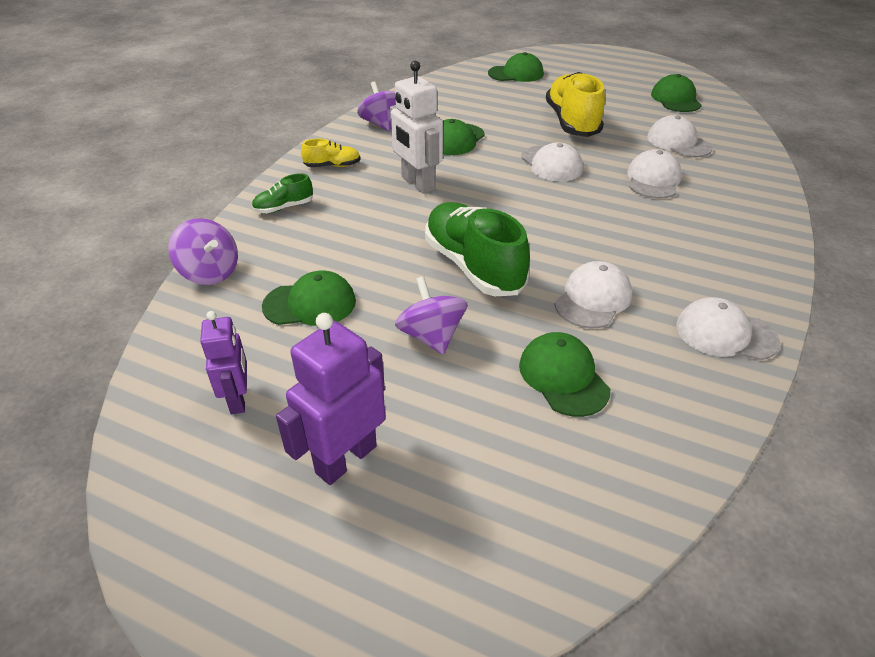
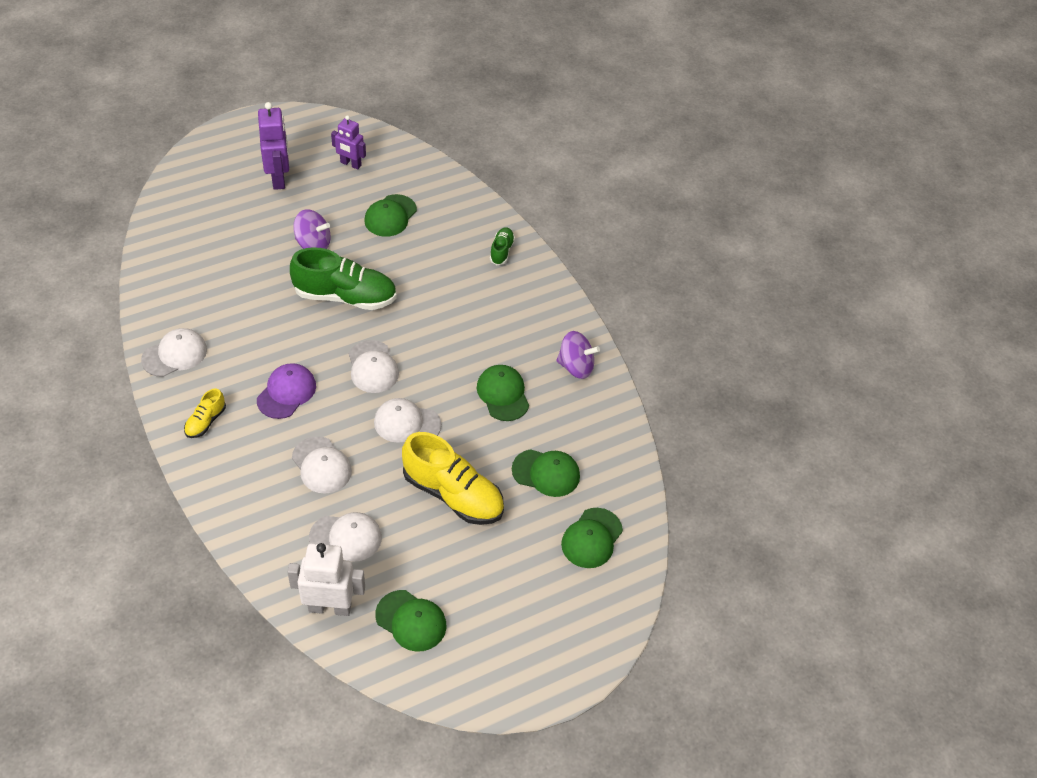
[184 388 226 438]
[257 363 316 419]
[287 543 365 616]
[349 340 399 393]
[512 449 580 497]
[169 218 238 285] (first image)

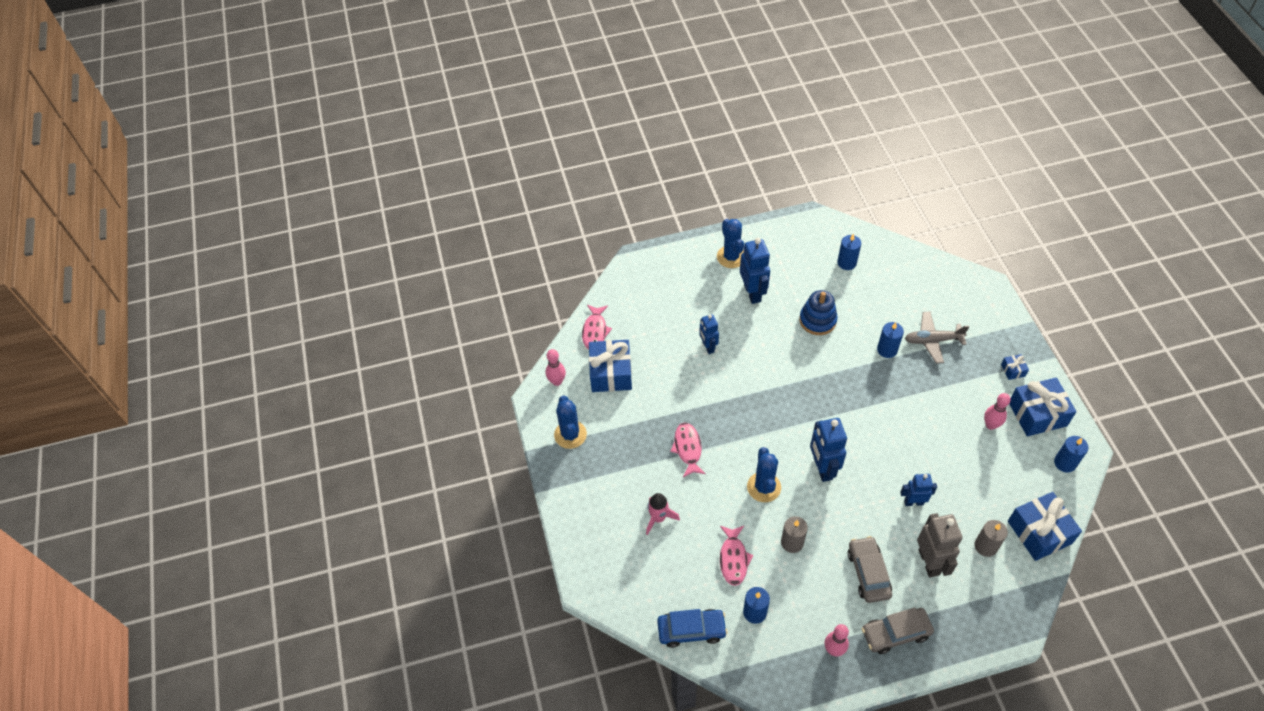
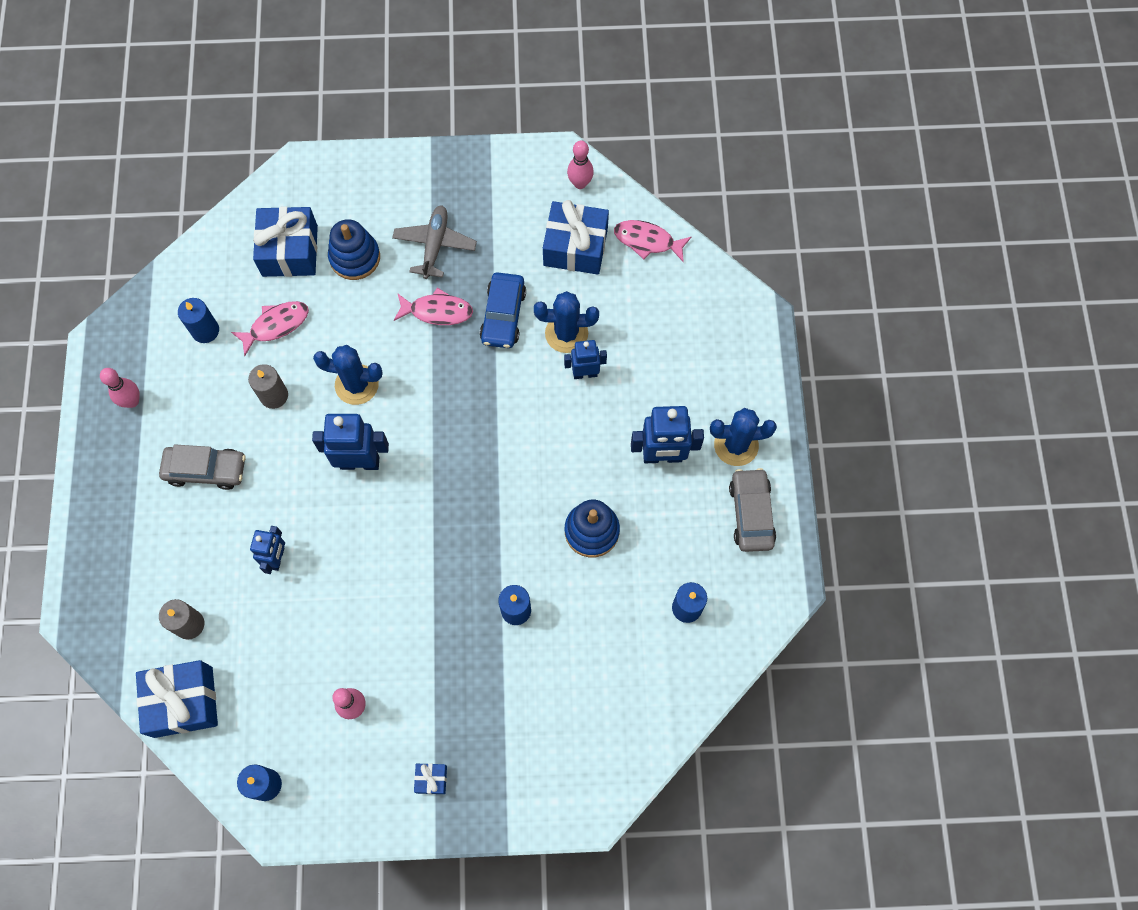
[231 301 309 356]
[253 207 318 277]
[328 219 380 280]
[392 206 477 279]
[480 272 526 348]
[534 291 599 353]
[729 468 776 552]
[917 513 963 577] (first image)

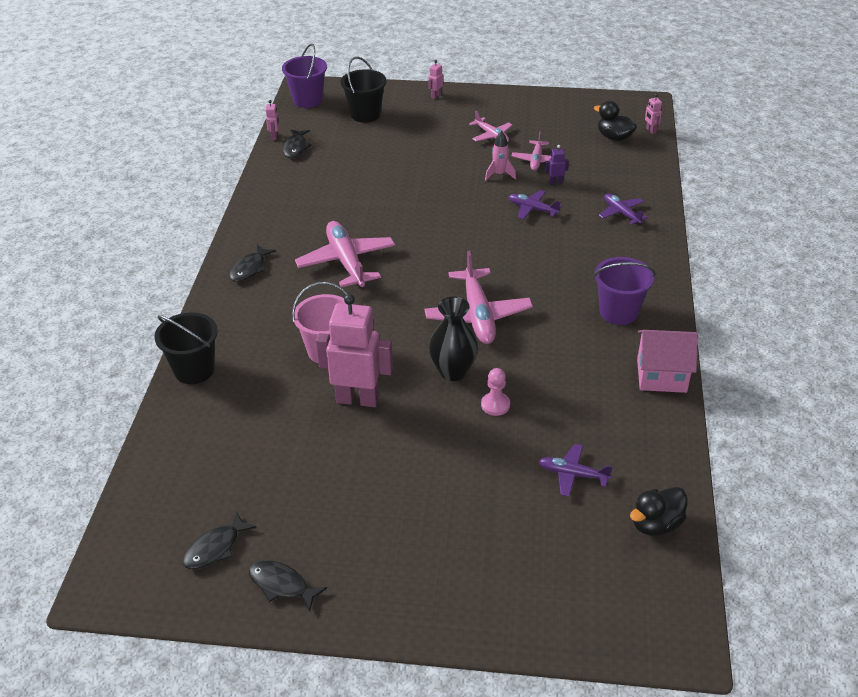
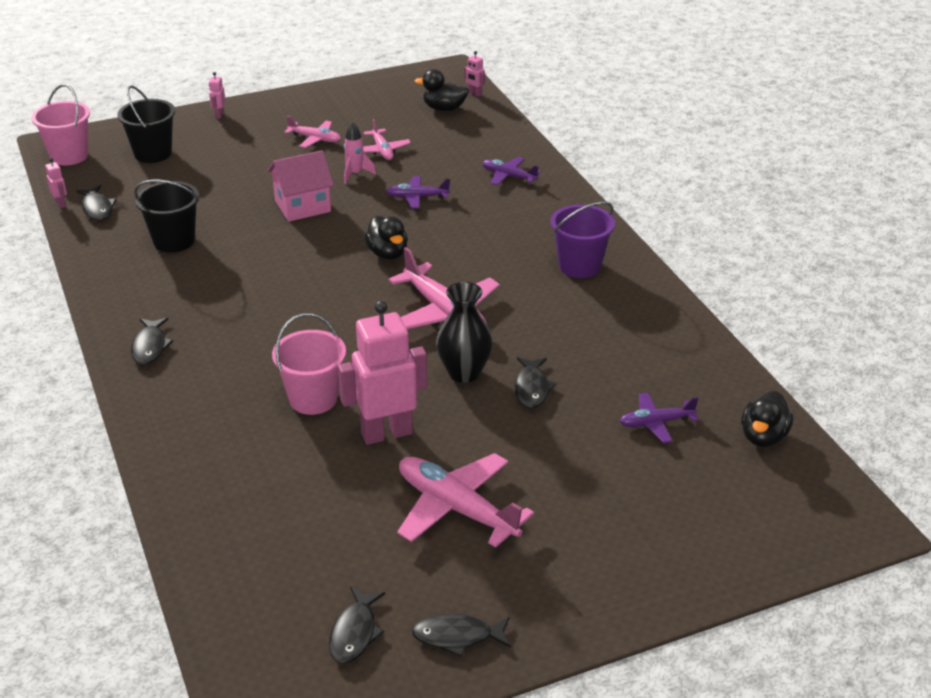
[31 84 90 166]
[134 179 199 252]
[268 150 334 221]
[364 216 408 260]
[397 453 534 548]
[514 357 556 408]
[545 145 569 185] (first image)

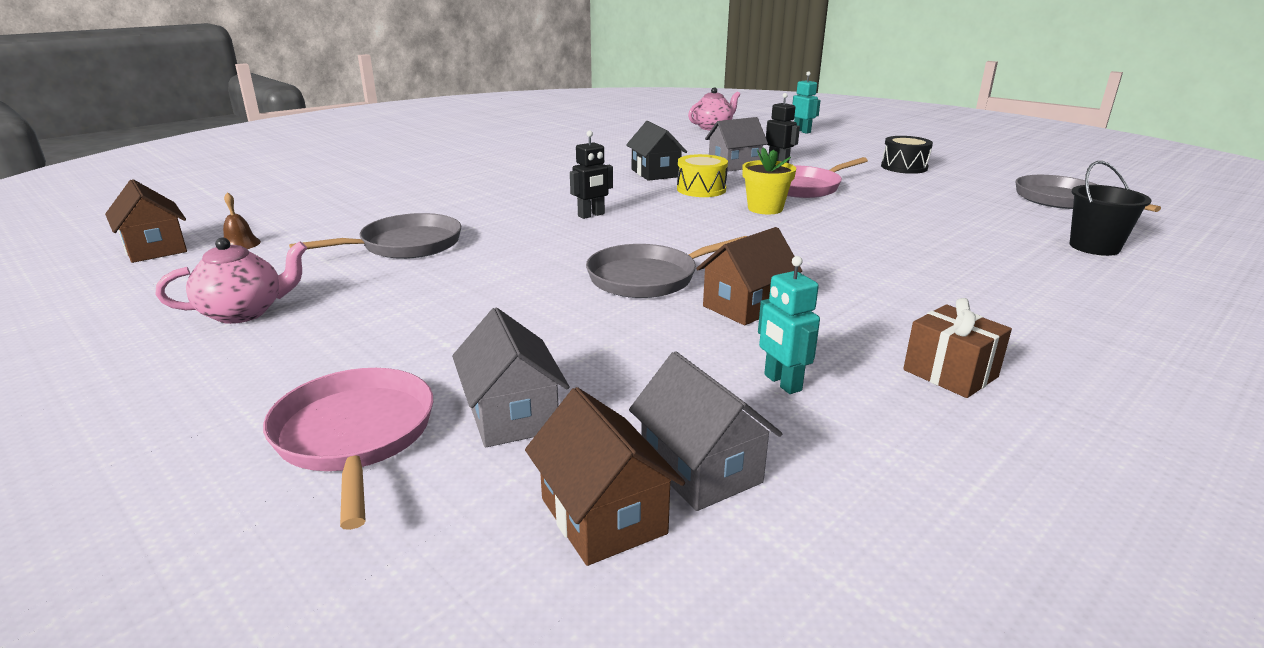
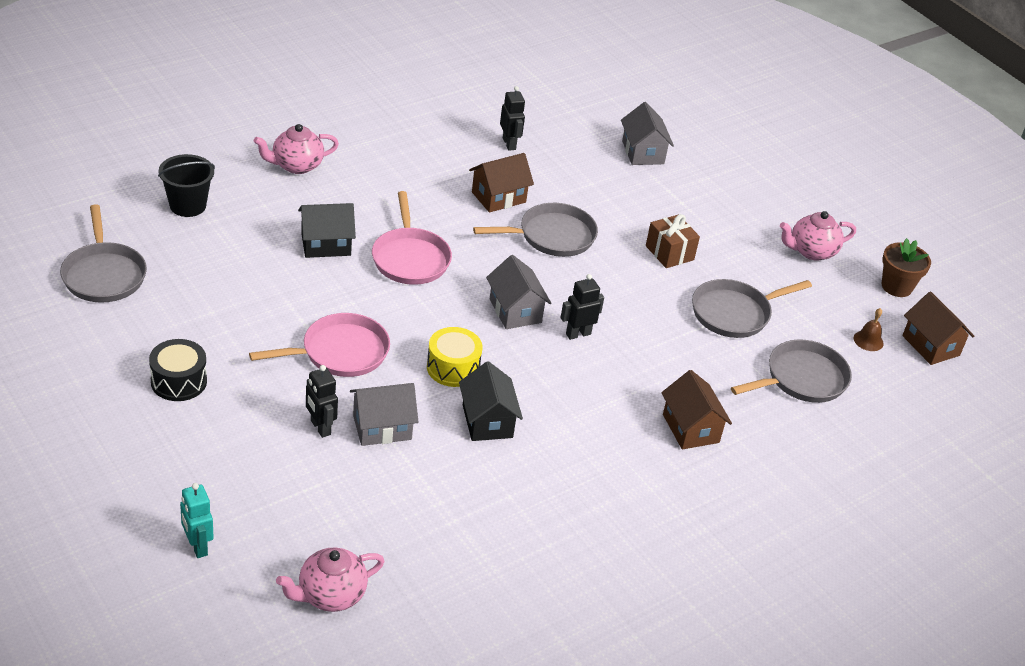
[254 124 339 174]
[298 203 356 258]
[372 191 452 285]
[486 255 551 329]
[500 86 525 151]
[646 214 700 268]
[661 370 732 449]
[731 339 852 403]
[882 238 931 297]
[742 147 796 214] (first image)

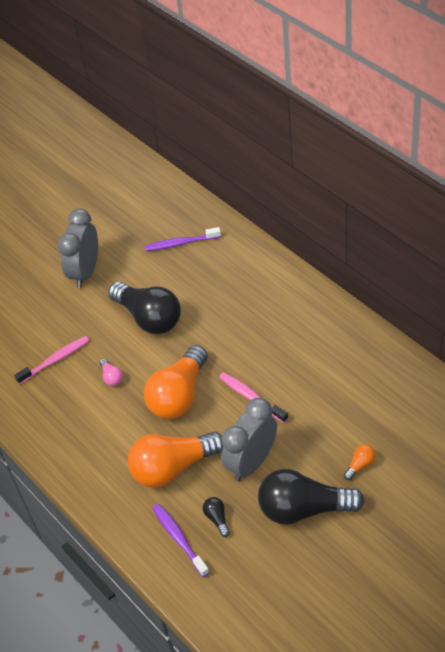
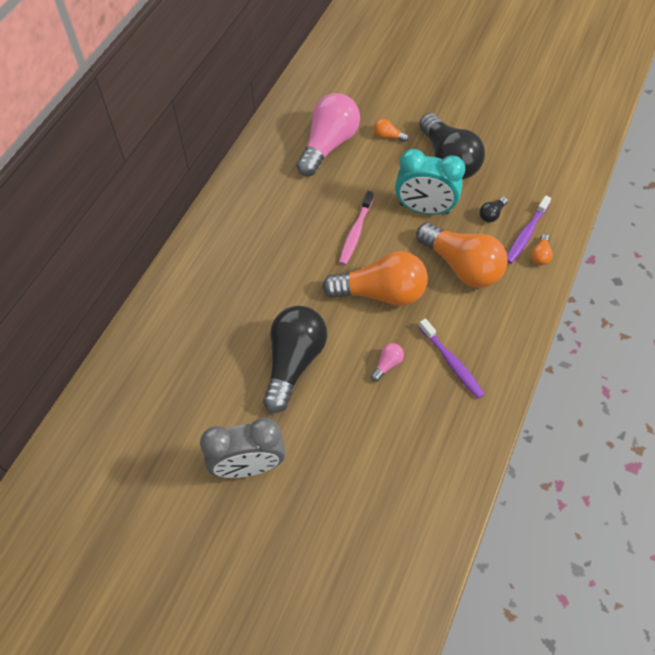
[297 93 360 176]
[395 149 465 215]
[419 318 485 399]
[531 234 553 265]
[14 336 89 384] (first image)

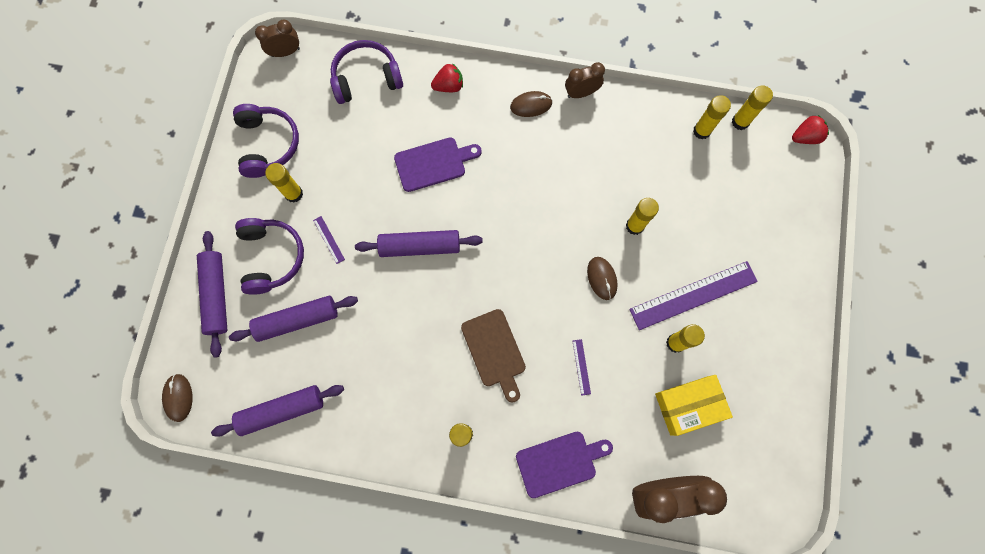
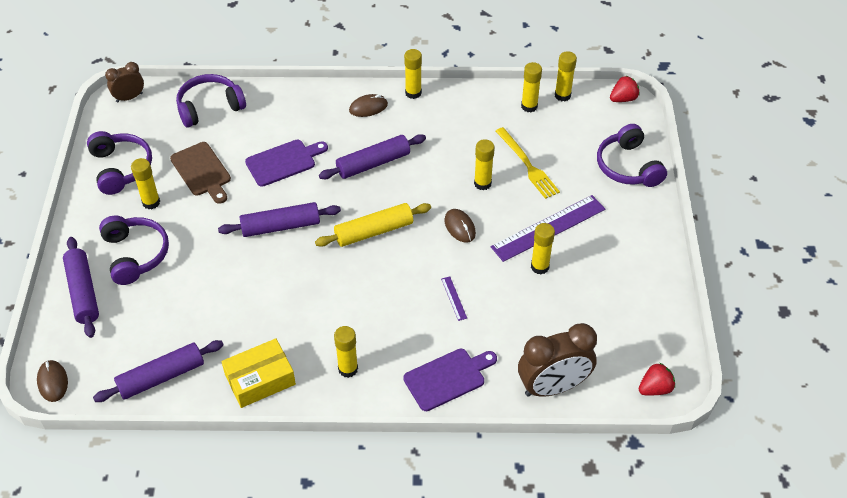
[170 142 231 204]
[221 338 296 408]
[315 203 431 247]
[319 134 426 179]
[404 49 422 99]
[496 127 560 199]
[597 124 667 187]
[639 362 675 395]
[313 216 345 264] (first image)

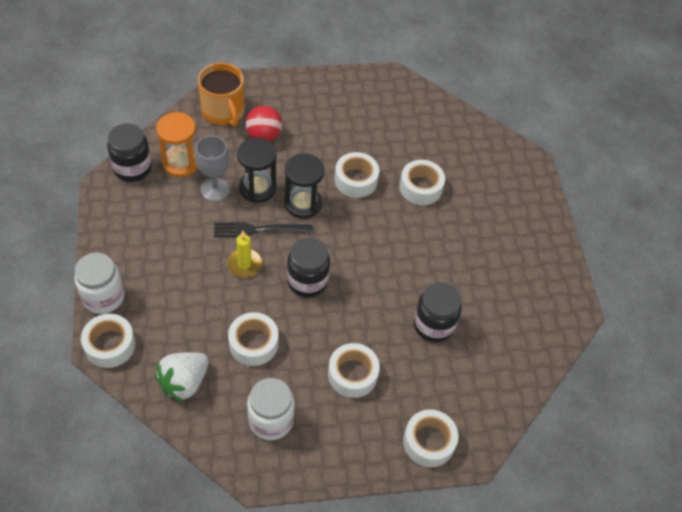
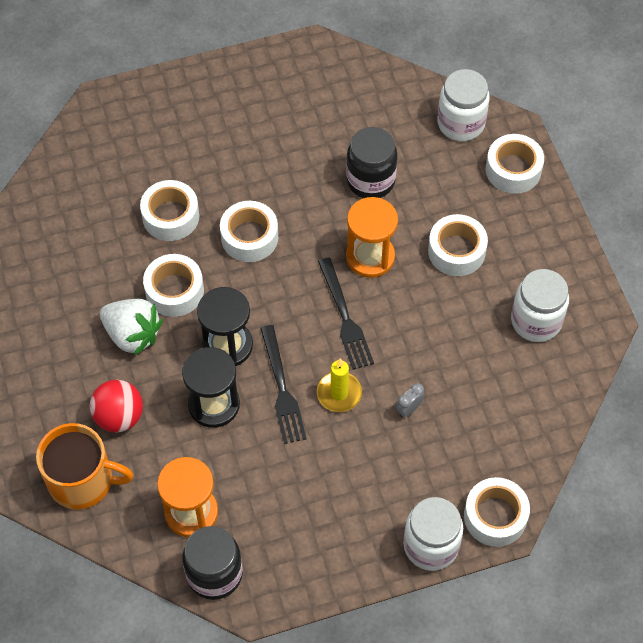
[36 423 133 510]
[100 299 163 355]
[220 201 278 262]
[318 257 374 370]
[346 197 398 278]
[396 383 425 418]
[437 69 490 141]
[195 135 230 201] (first image)

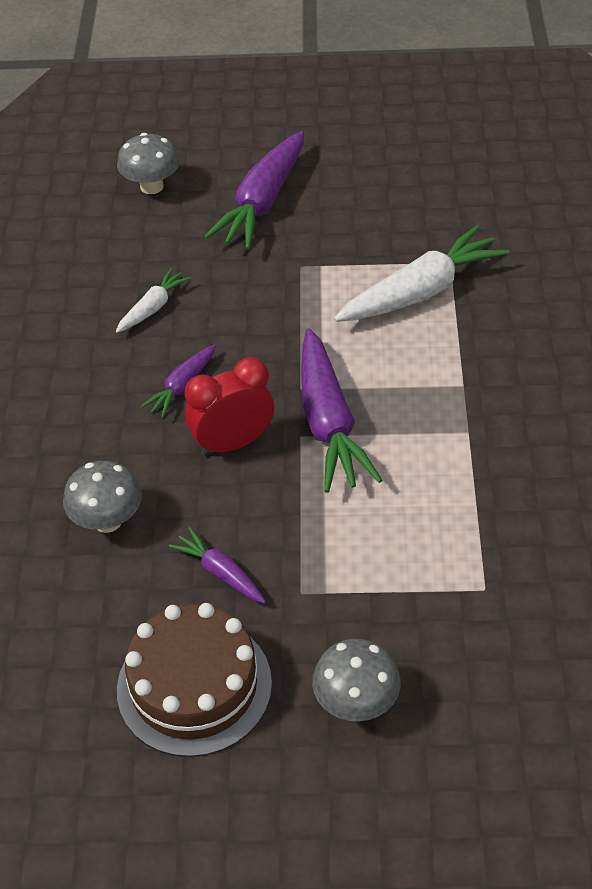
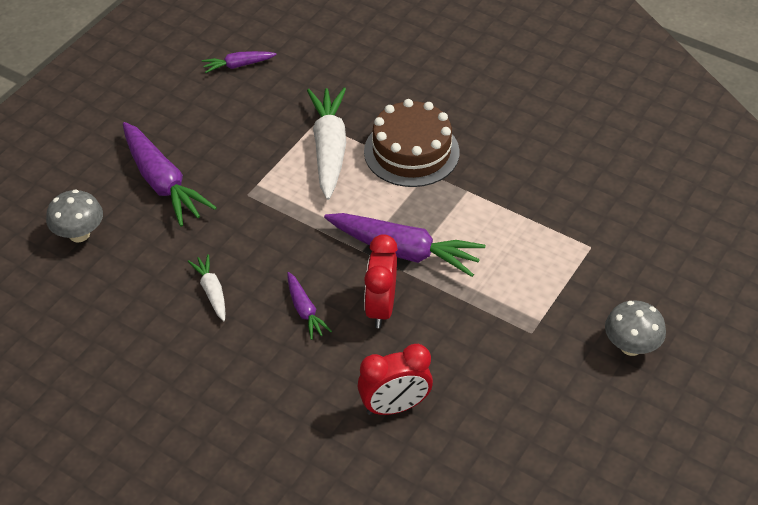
[202 51 277 73]
[357 344 433 415]
[364 99 460 187]

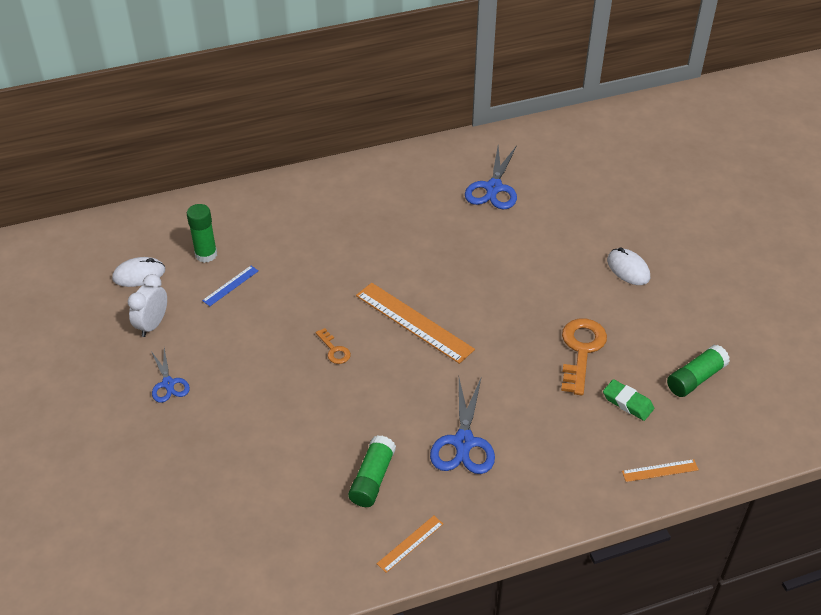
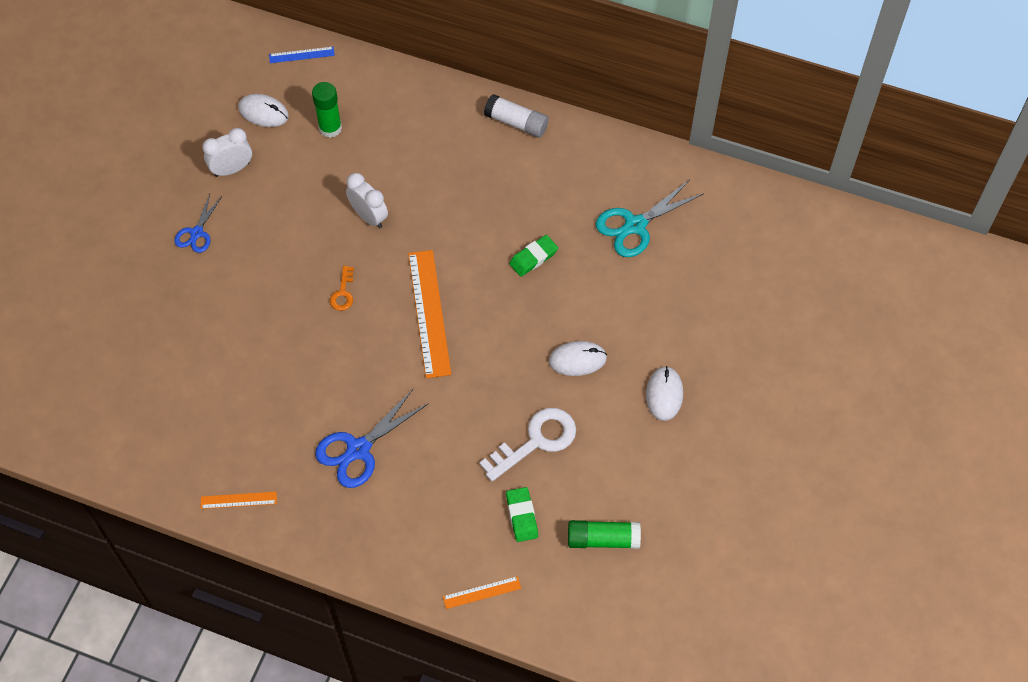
[269 47 335 63]
[346 173 388 228]
[443 576 521 609]
[479 408 576 482]
[484 94 549 138]
[509 235 558 277]
[549 341 607 376]
[596 180 704 257]
[348 435 396 507] (first image)

